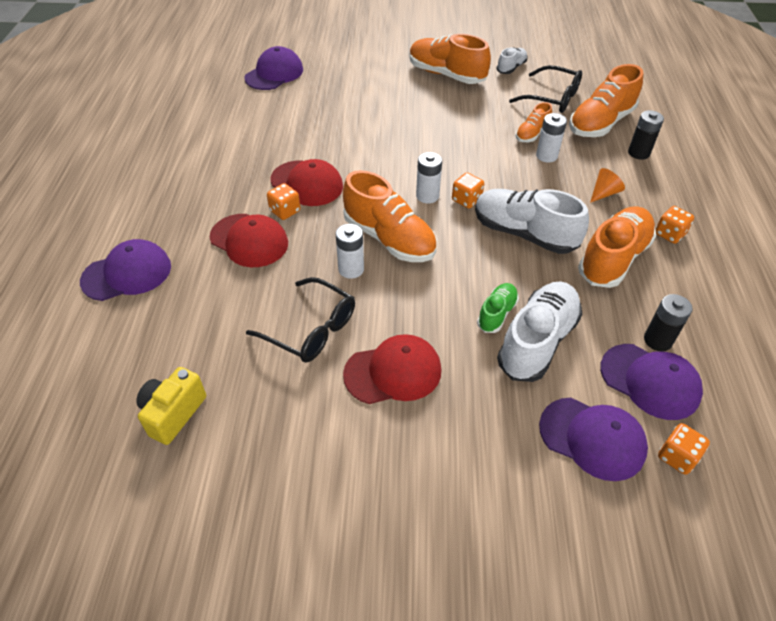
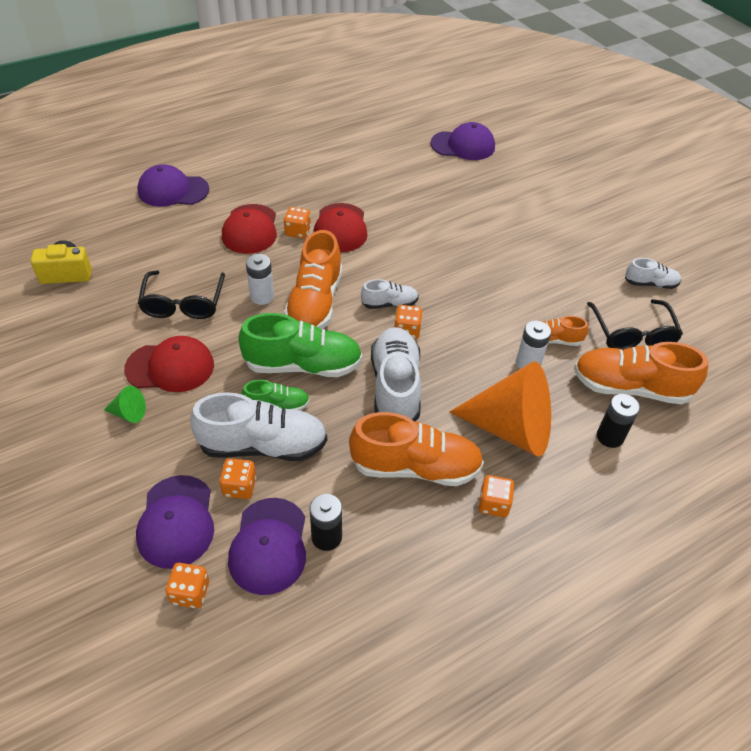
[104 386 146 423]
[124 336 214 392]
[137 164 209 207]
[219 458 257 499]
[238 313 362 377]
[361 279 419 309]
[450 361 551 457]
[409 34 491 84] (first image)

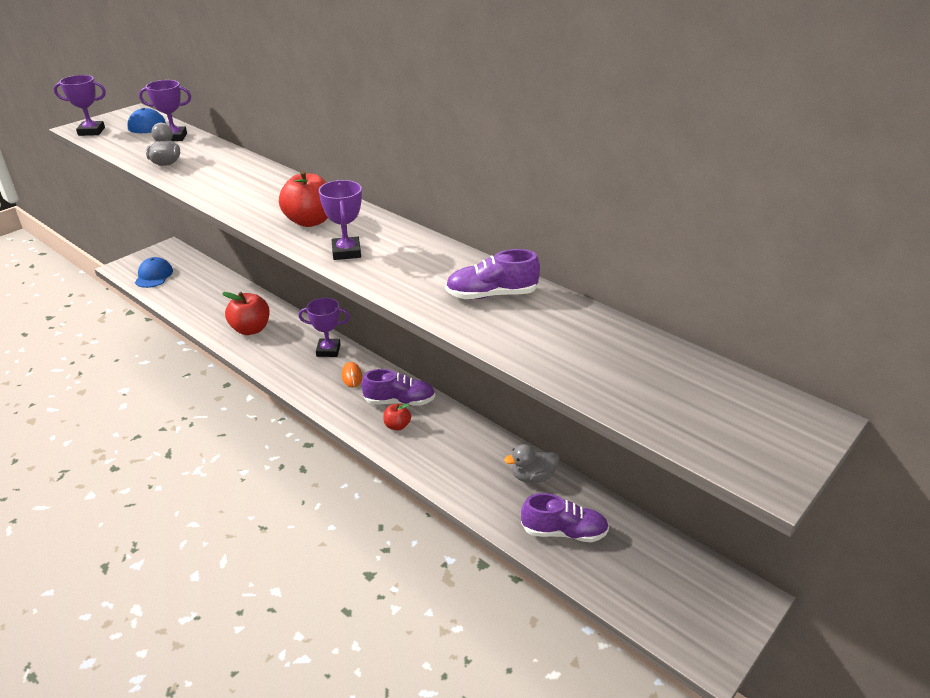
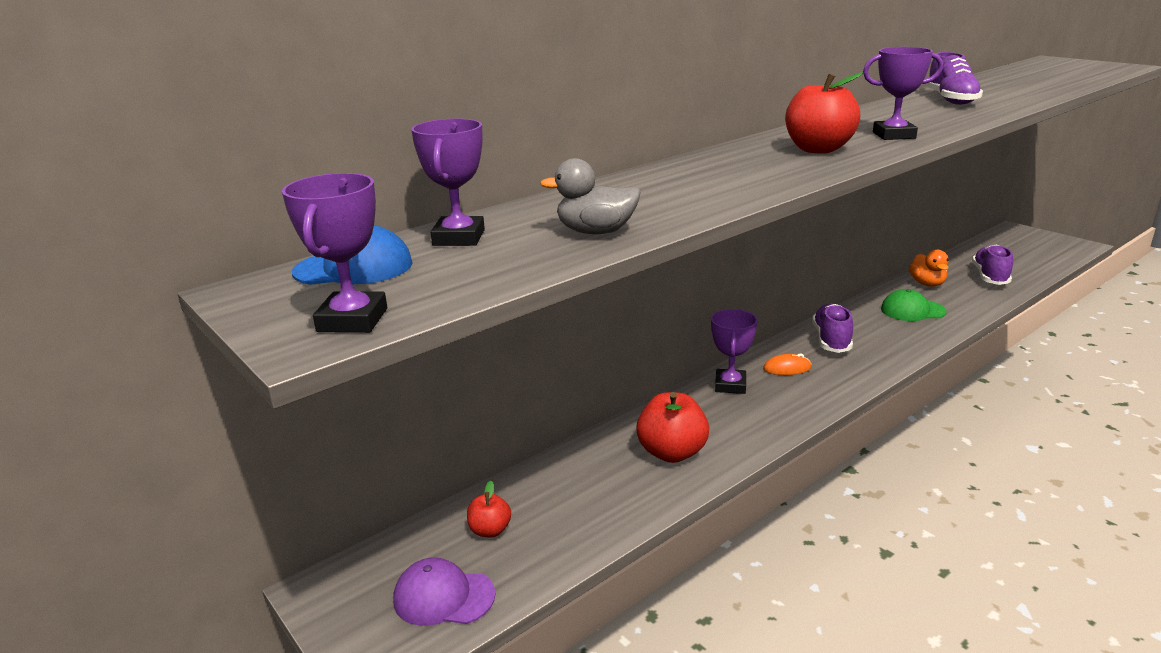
[393 558 496 626]
[467 481 511 537]
[881 289 947 321]
[909 250 949 287]

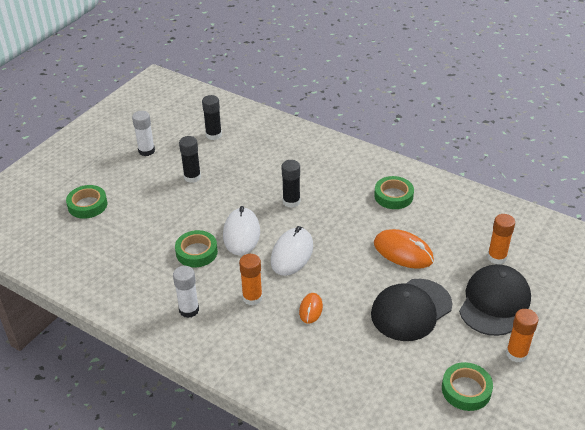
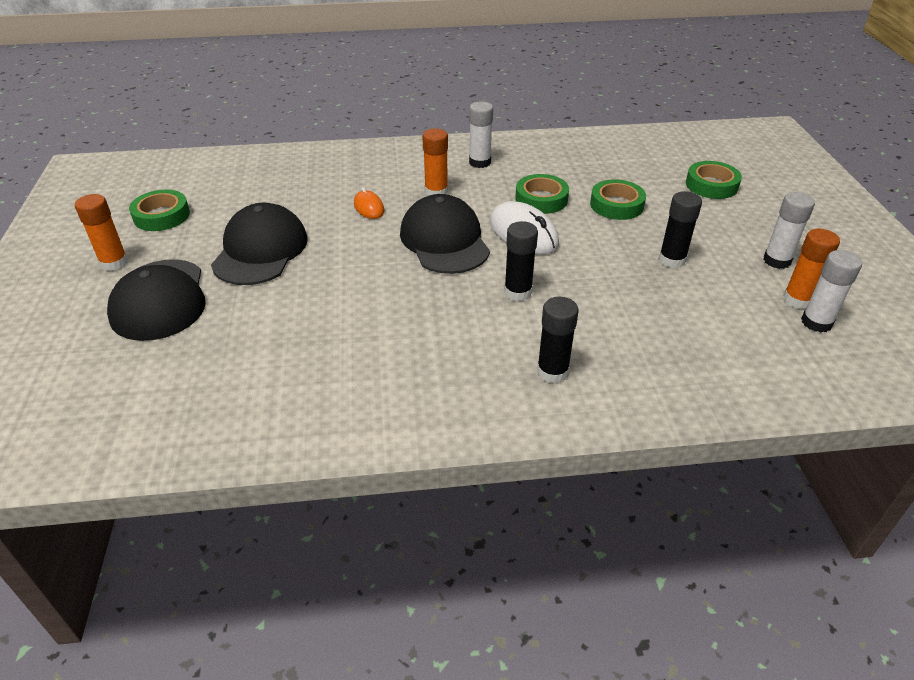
[400 194 490 274]
[537 297 579 383]
[590 179 646 220]
[783 229 840 309]
[801 250 862 332]
[374 229 434 269] (first image)

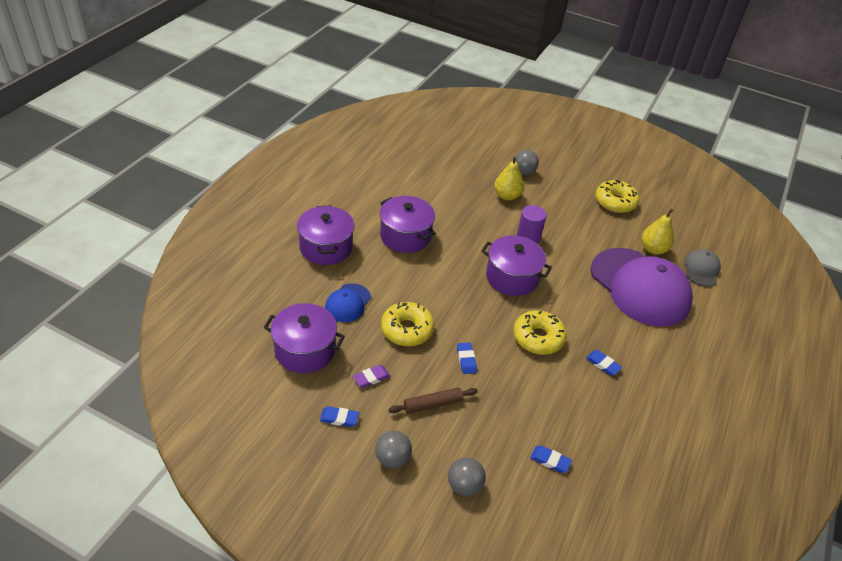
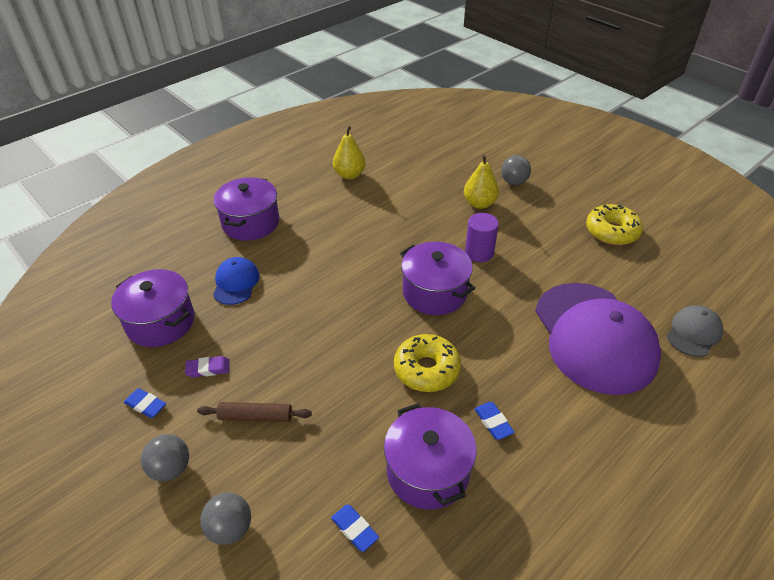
[213 257 259 305]
[333 126 366 179]
[384 403 477 510]
[381 302 434 346] (first image)
[457 342 477 374] (first image)

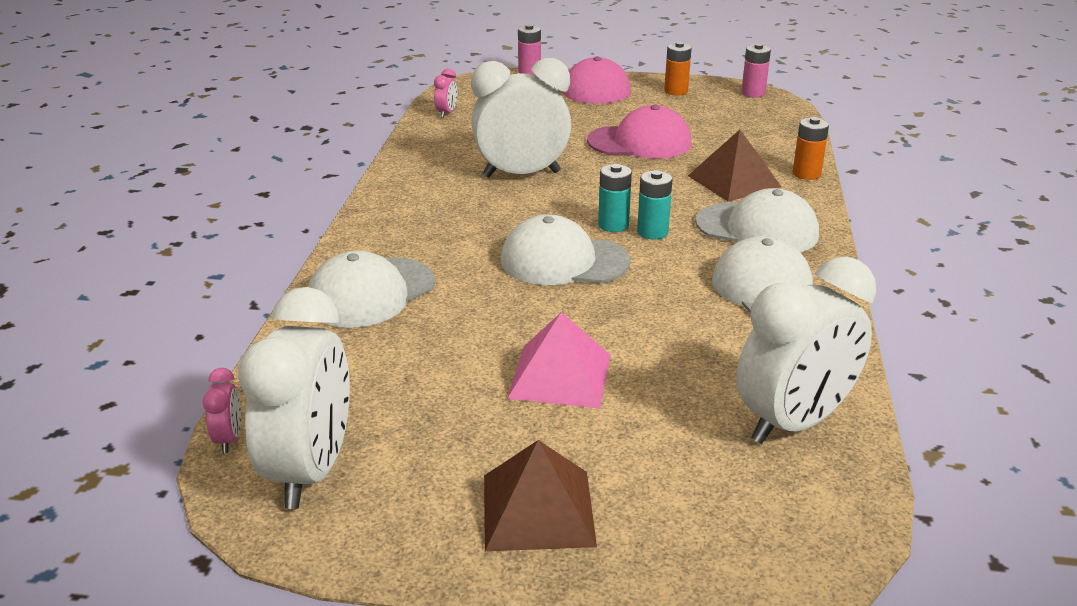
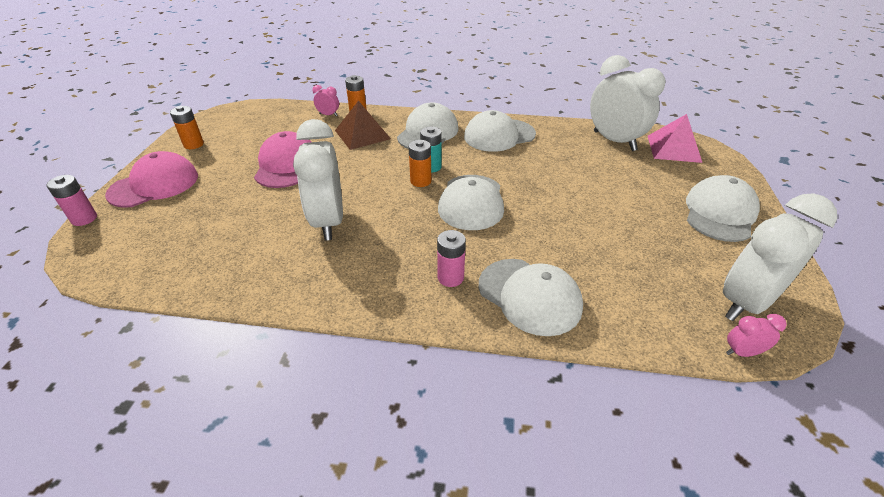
[312 85 339 116]
[409 140 431 187]
[437 230 466 287]
[648 114 702 163]
[686 175 760 242]
[723 193 837 321]

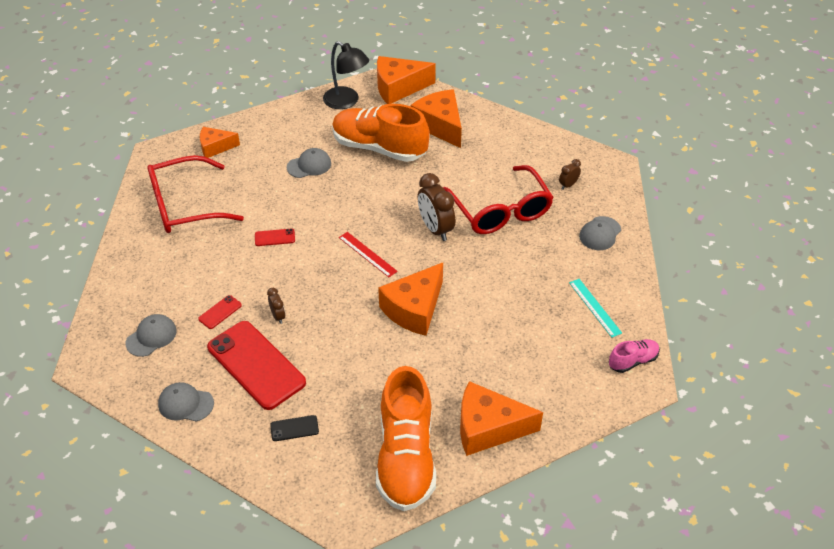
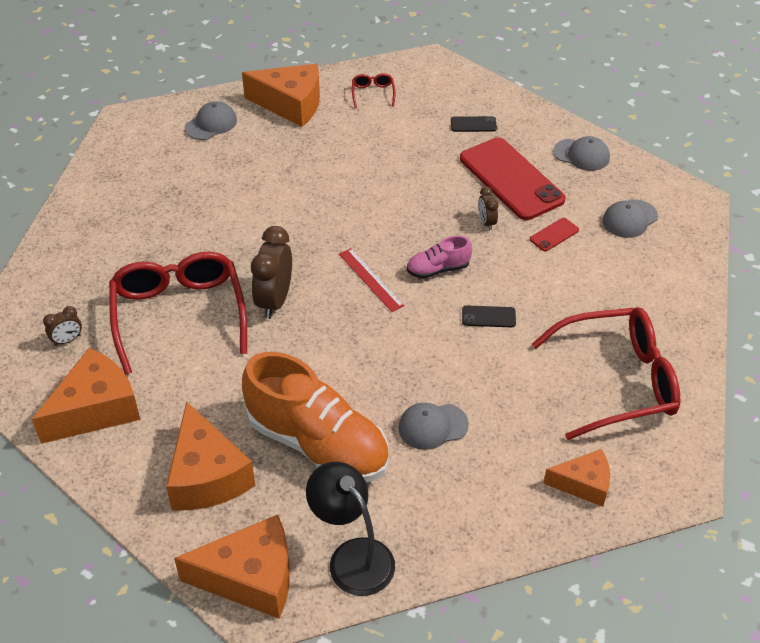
[32 348 140 444]
[185 101 237 140]
[251 226 292 319]
[352 73 395 108]
[407 236 472 279]
[462 305 516 327]
[569 279 622 338] (first image)

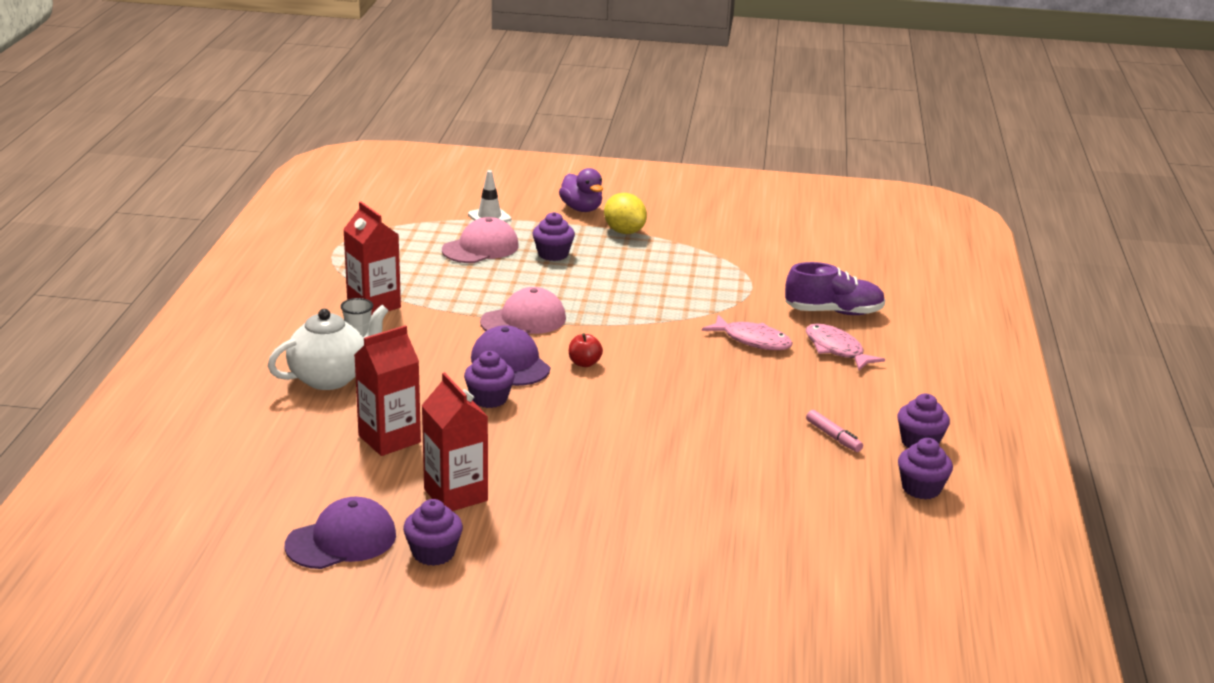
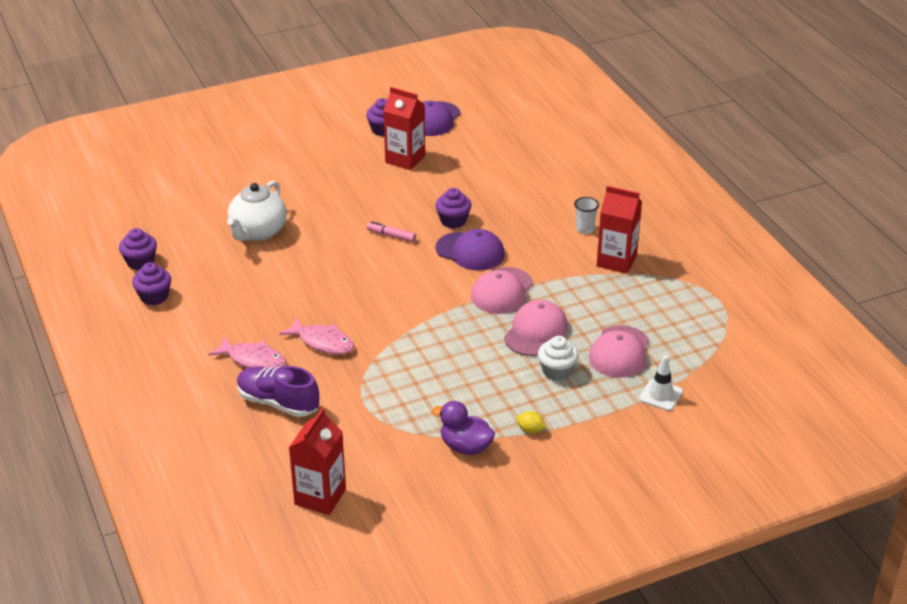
[227 181 287 241]
[237 366 319 417]
[279 317 354 354]
[289 408 346 515]
[367 221 416 242]
[432 401 495 455]
[504 300 568 356]
[517 411 546 433]
[538 336 579 381]
[569 333 603 367] (first image)

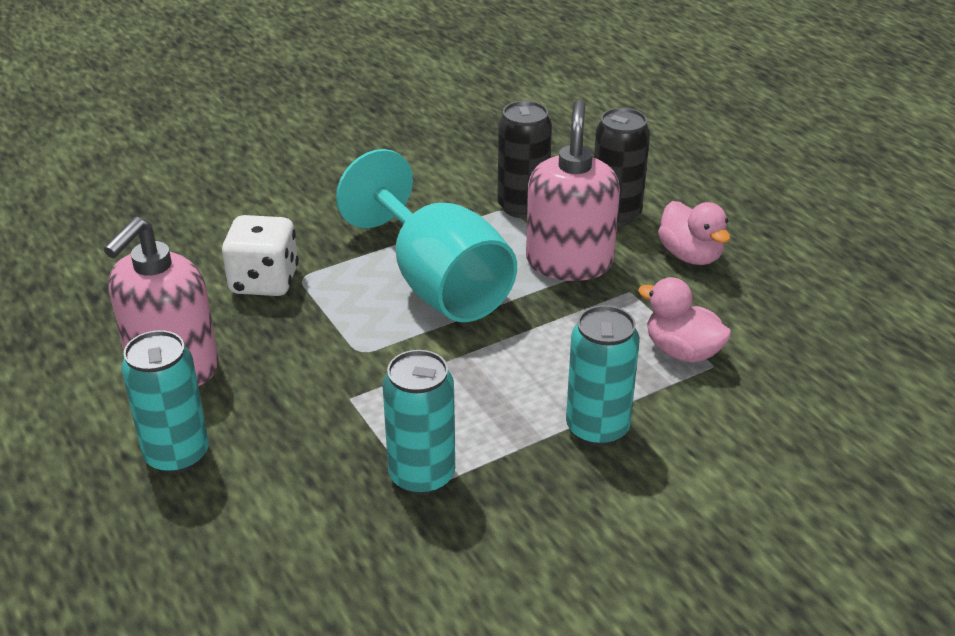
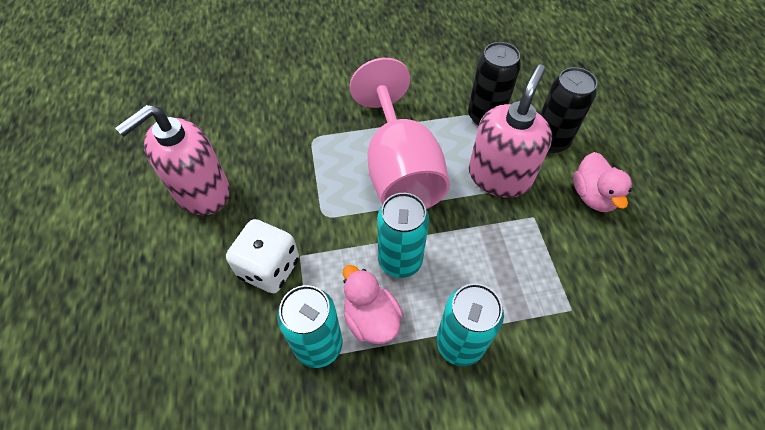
[226 219 299 293]
[343 265 403 344]
[350 58 450 209]
[377 193 429 278]

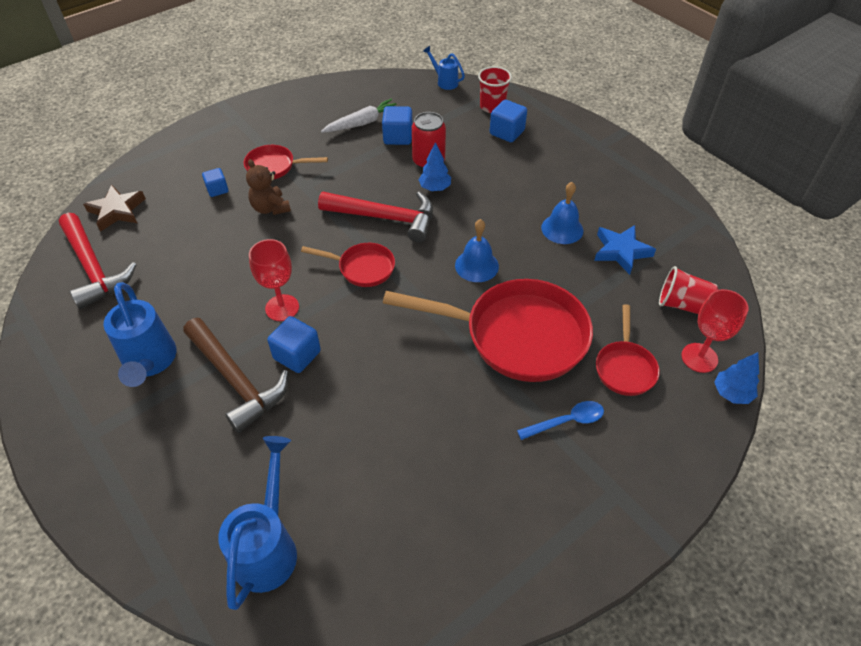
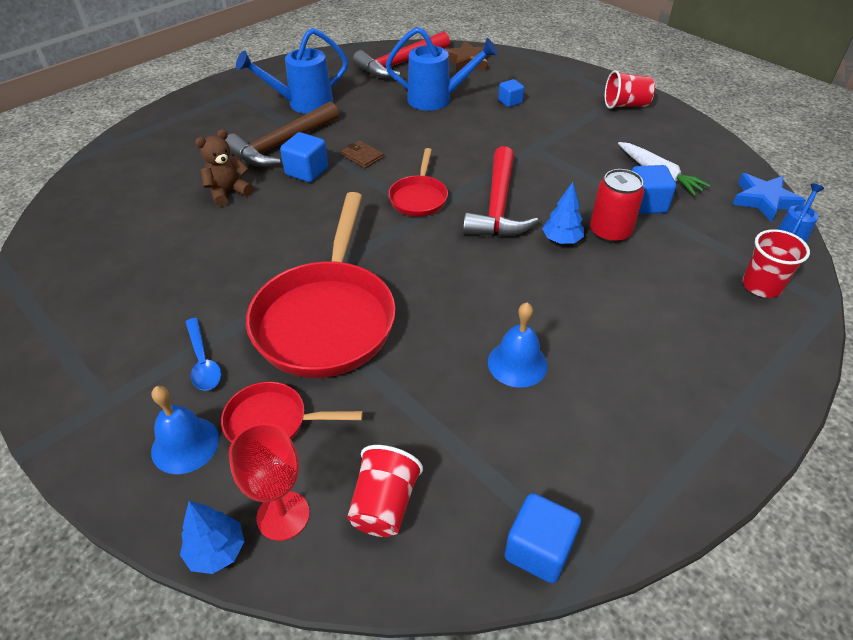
[151 386 219 474]
[195 129 253 207]
[341 141 384 168]
[386 27 498 111]
[504 493 581 583]
[605 70 655 109]
[732 173 806 222]
[244 145 328 179] (first image)

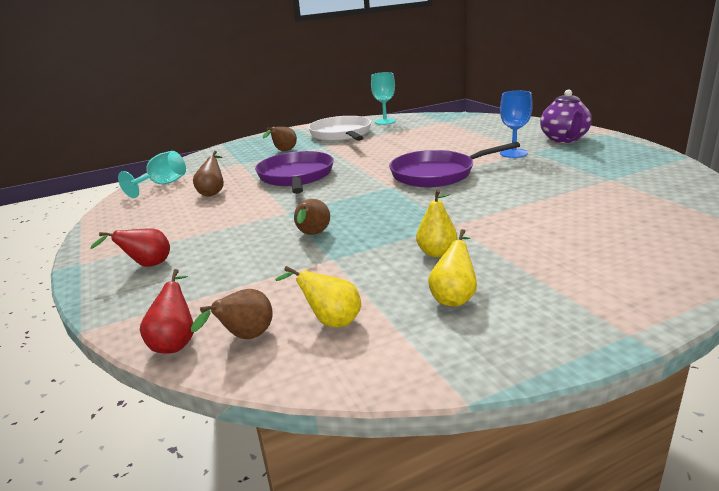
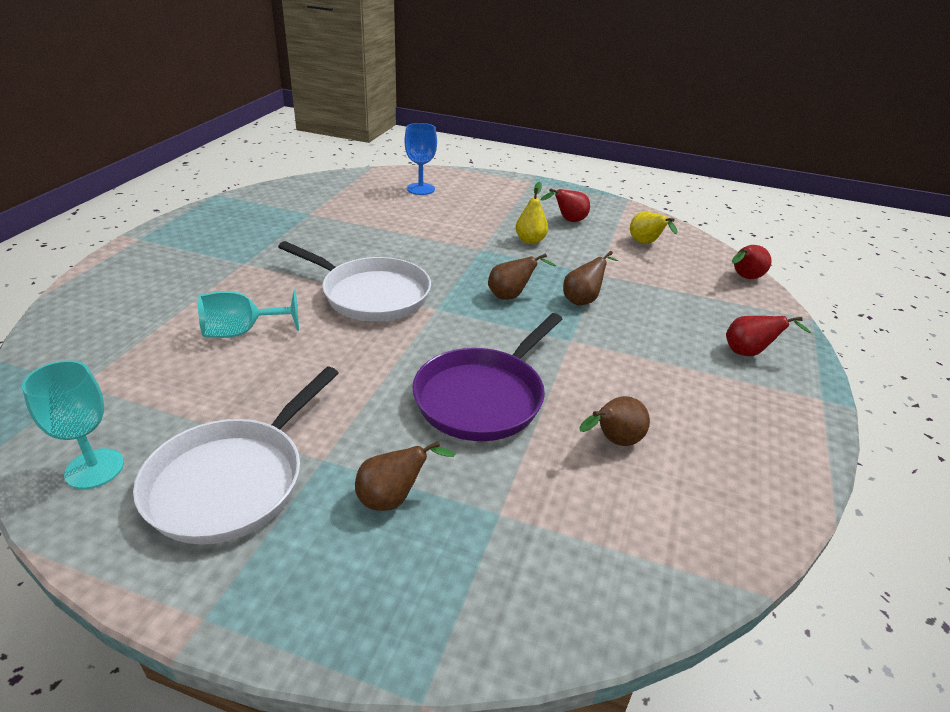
[198 289 299 338]
[278 241 431 322]
[405 123 437 195]
[488 253 556 300]
[541 188 590 222]
[540 89 592 143] (first image)

